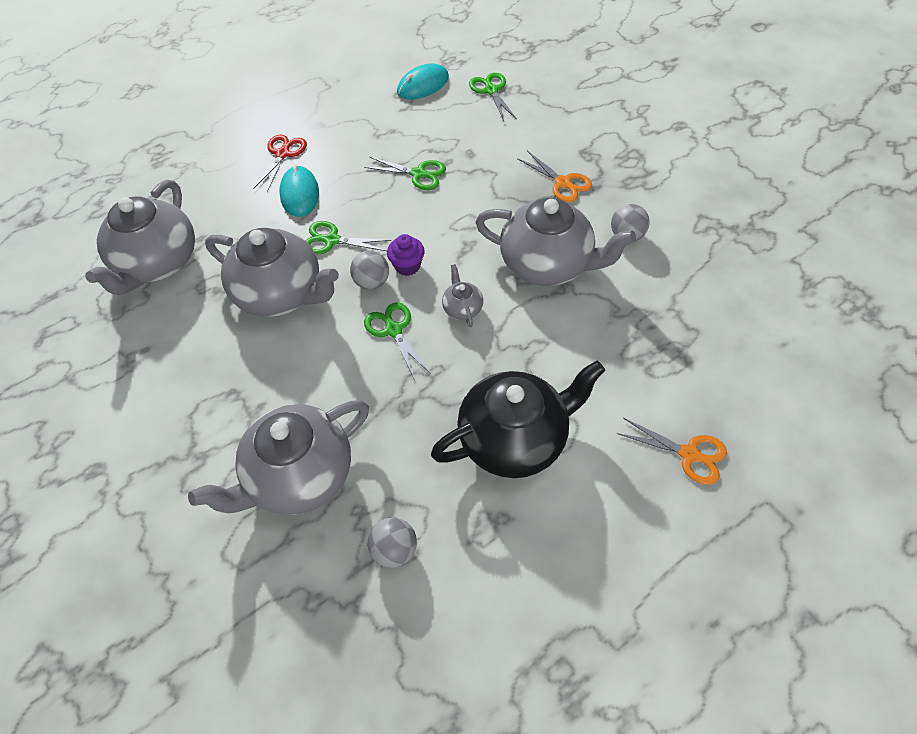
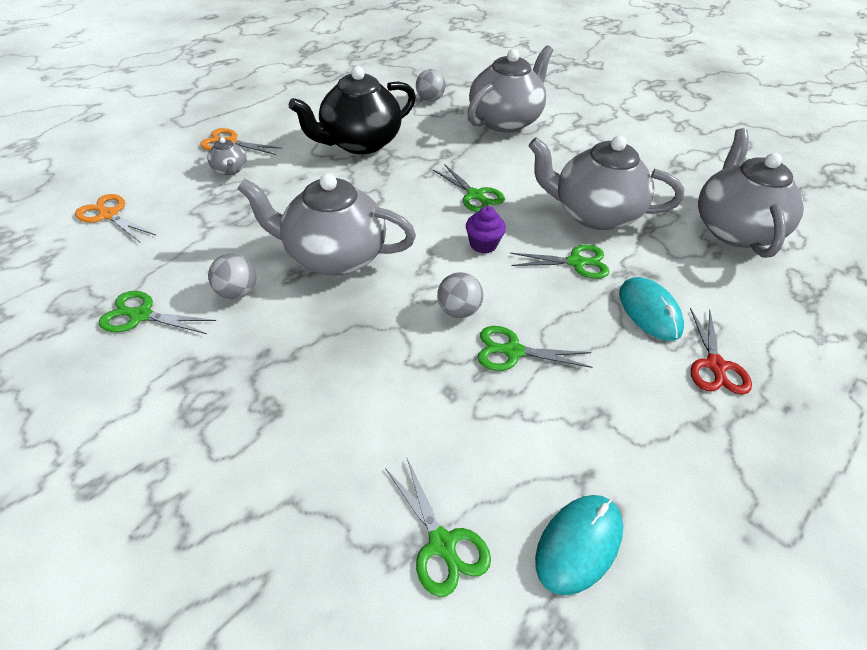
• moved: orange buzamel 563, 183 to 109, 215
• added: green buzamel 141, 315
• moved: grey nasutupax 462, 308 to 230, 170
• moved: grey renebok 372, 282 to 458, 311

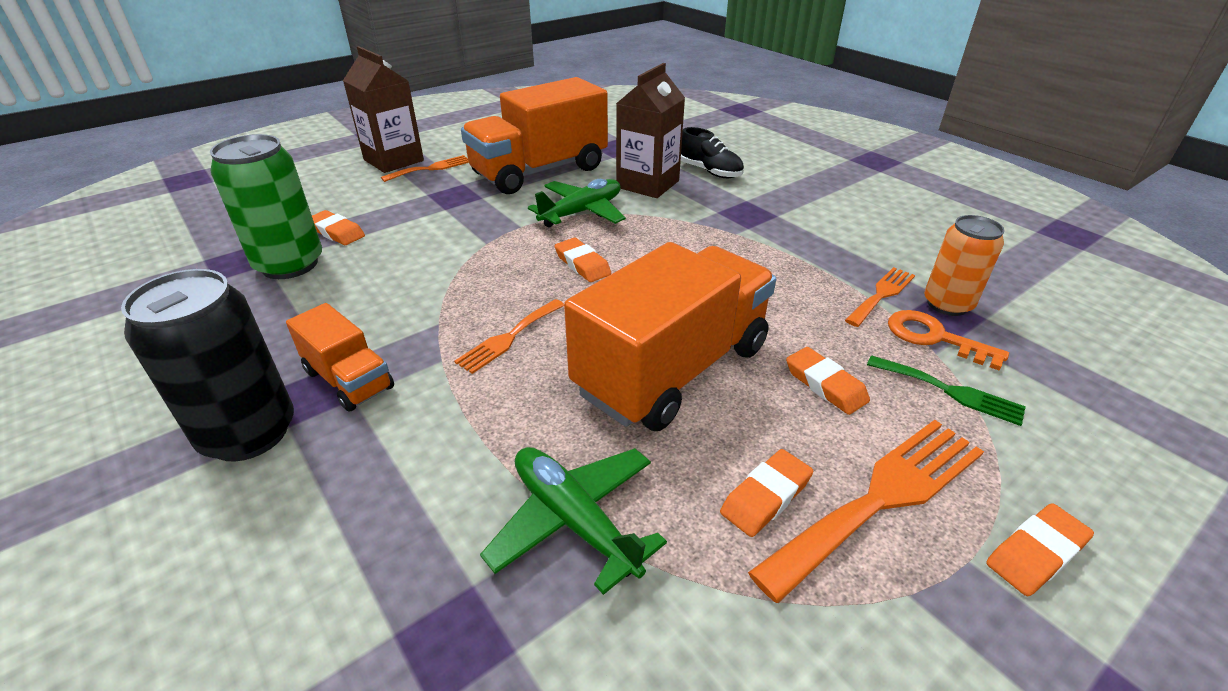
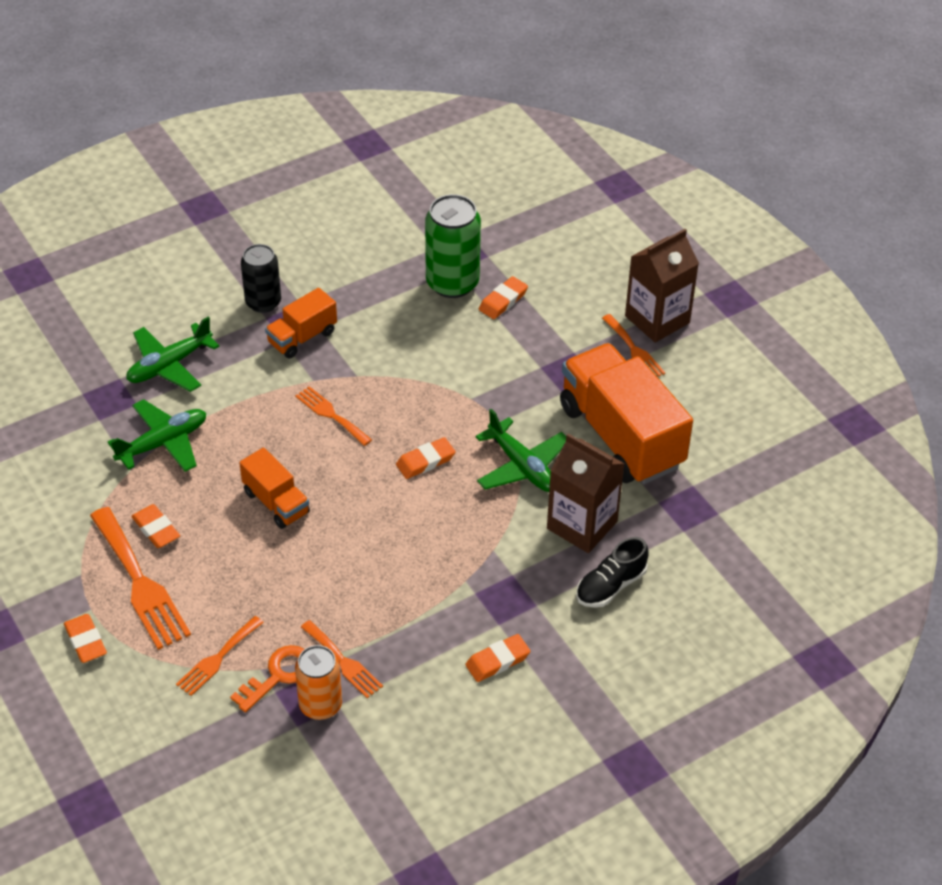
• added: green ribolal 169, 365
• recoloured: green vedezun 950, 391 to orange vedezun 217, 658
• resized: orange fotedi 672, 369 = 276, 502 x0.50
• resized: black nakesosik 249, 433 = 263, 302 x0.66
• moved: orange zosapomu 825, 385 to 497, 661

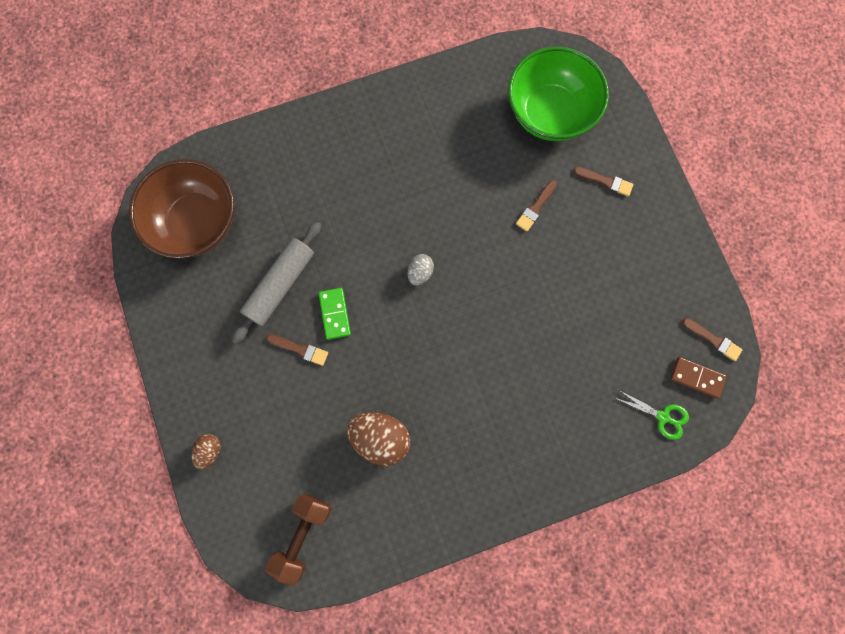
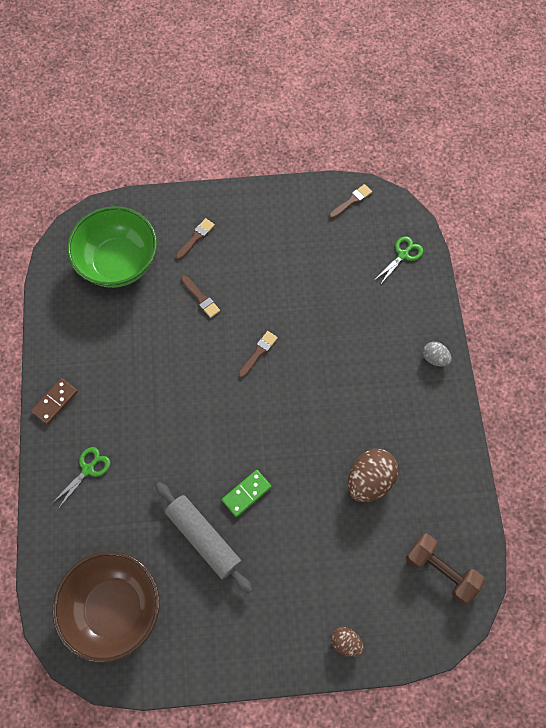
• moved: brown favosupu 696, 377 to 55, 402
• added: green buzamel 88, 469
• turned: green favosupu 335, 314 = 246, 493 45 degrees counterclockwise
• moved: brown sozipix 300, 349 to 258, 353
• moved: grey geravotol 420, 273 to 434, 358

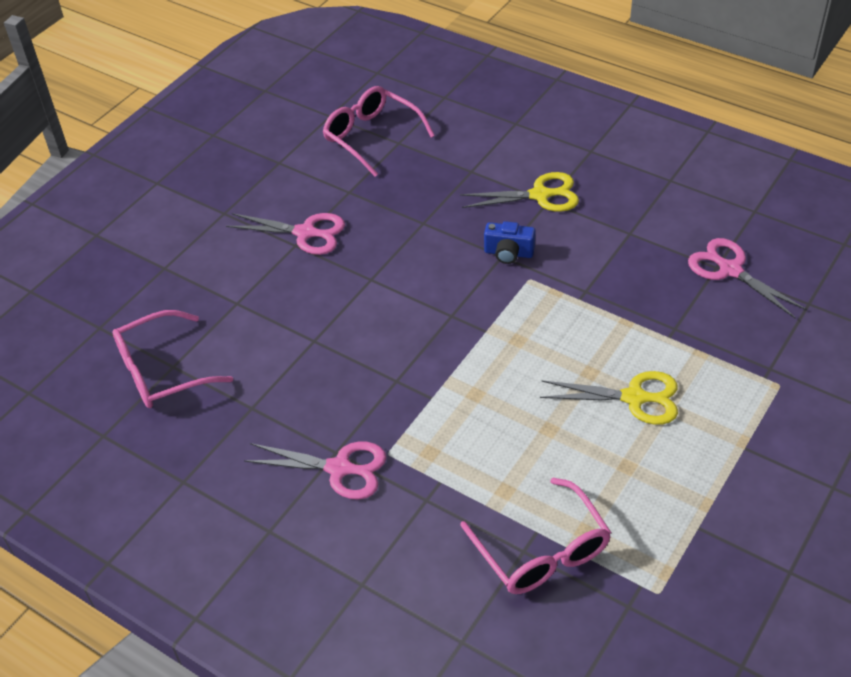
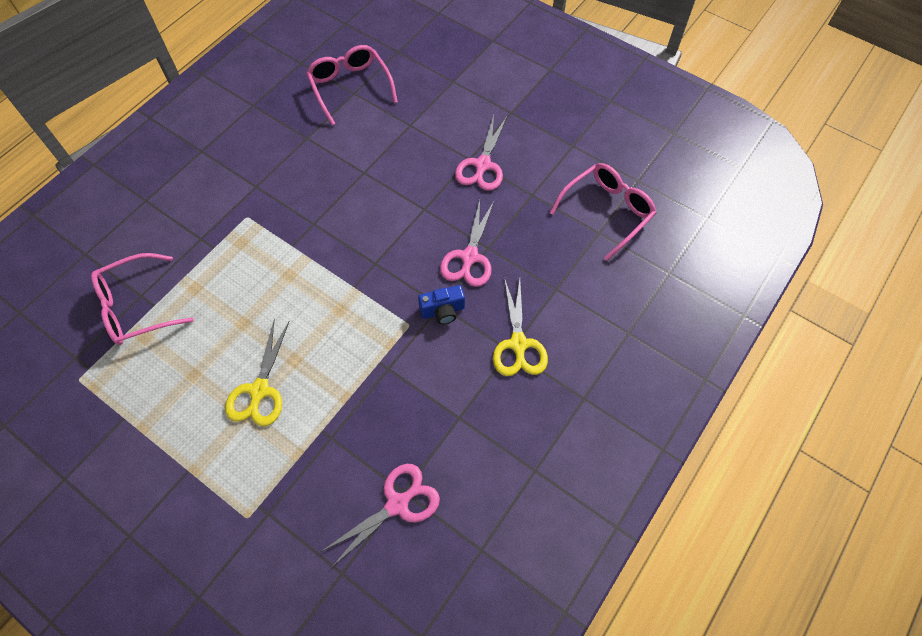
• turned: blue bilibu 508, 253 = 443, 311 120 degrees counterclockwise
• moved: pink buzamel 340, 469 to 469, 257

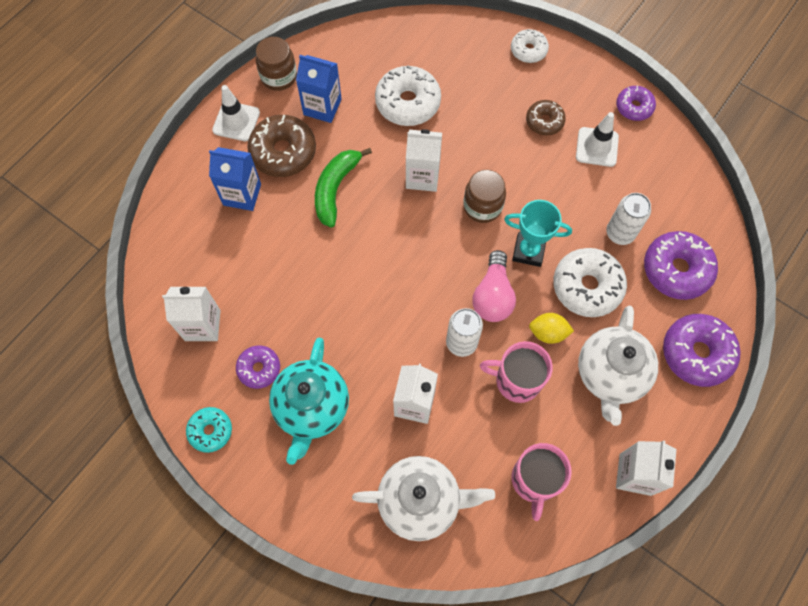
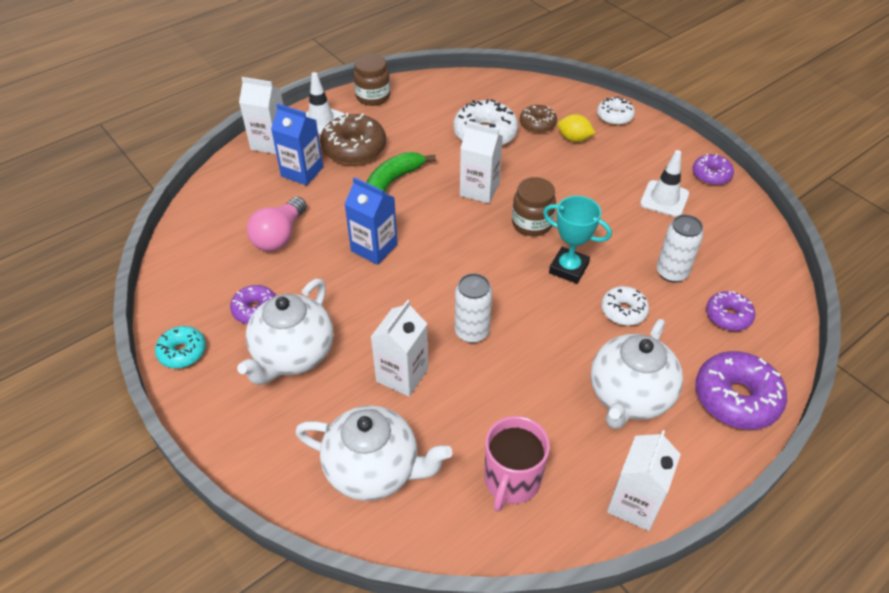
• recoloured: turquoise nasutupax 312, 408 to white nasutupax 293, 355
• moved: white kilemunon 202, 325 to 270, 143
• moved: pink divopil 493, 295 to 279, 236
• moved: blue kilemunon 322, 107 to 374, 248
• moved: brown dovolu 544, 121 to 537, 124
• moved: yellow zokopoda 548, 333 to 574, 139
• resized: white dovolu 587, 286 = 623, 311 x0.59
• resized: purple dovolu 676, 270 = 728, 316 x0.59
• removed: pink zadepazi 516, 380

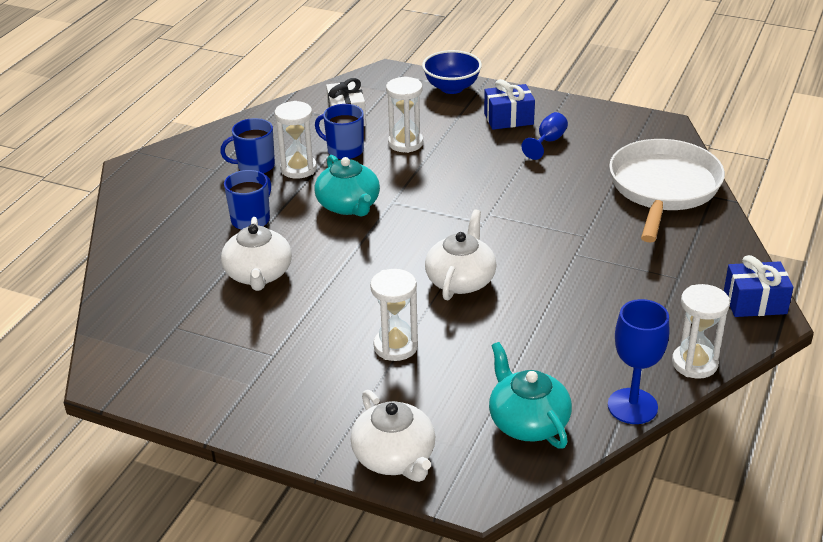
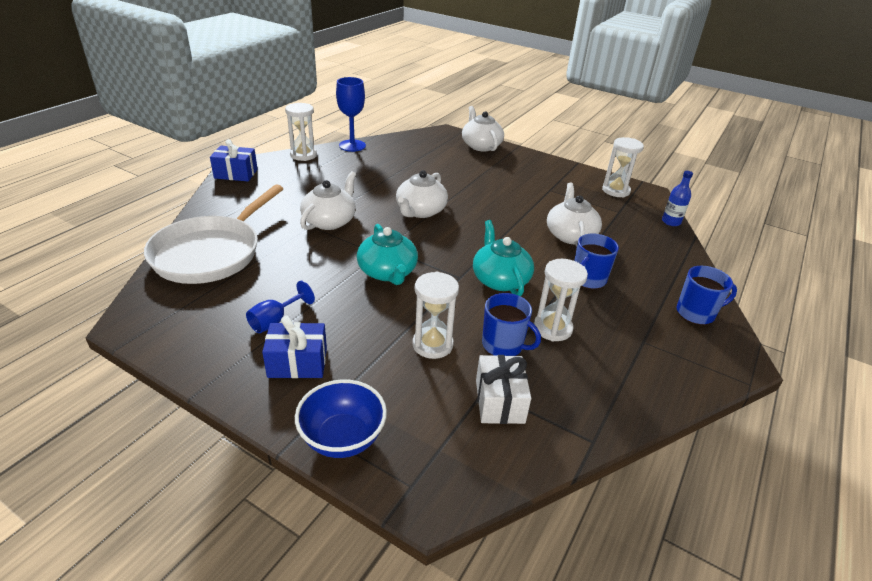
• added: white nasutupax 330, 221
• moved: turquoise nasutupax 527, 422 to 388, 272
• moved: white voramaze 395, 346 to 616, 191
• added: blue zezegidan 671, 222
• moved: blue zadepazi 255, 166 to 696, 313

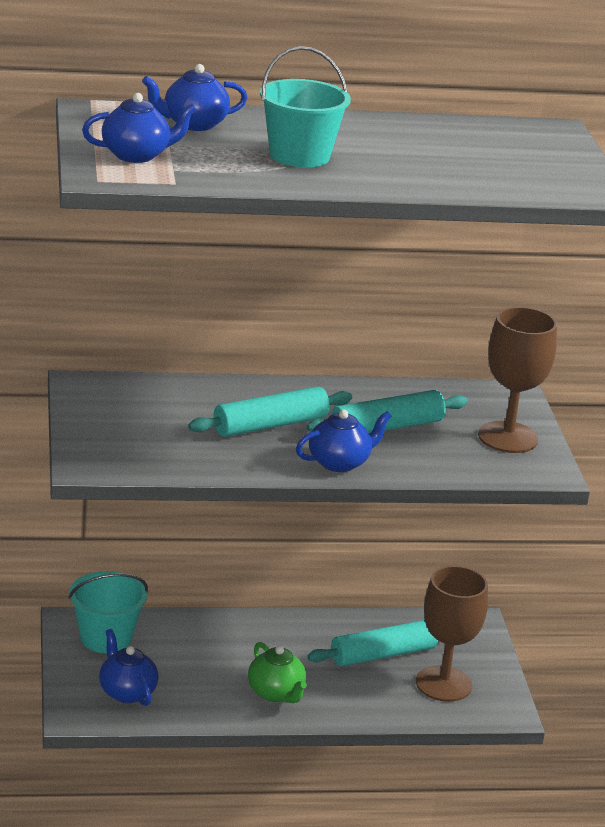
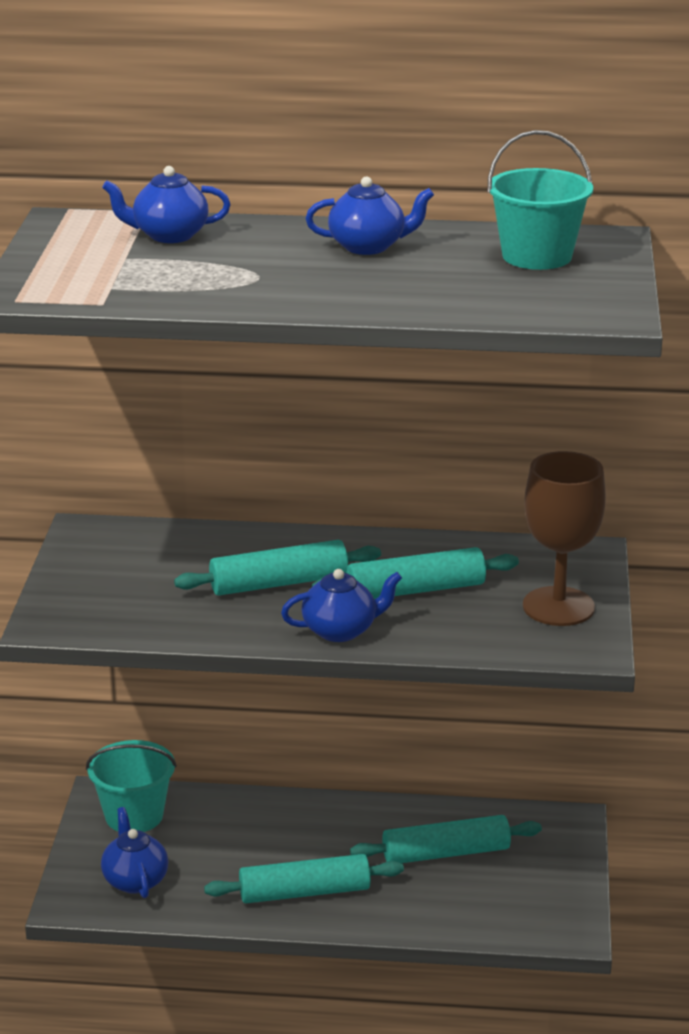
• replaced: green nasutupax 276, 693 to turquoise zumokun 304, 892
• moved: blue nasutupax 137, 155 to 368, 246
• moved: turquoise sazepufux 299, 155 to 537, 256
• removed: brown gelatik 443, 684

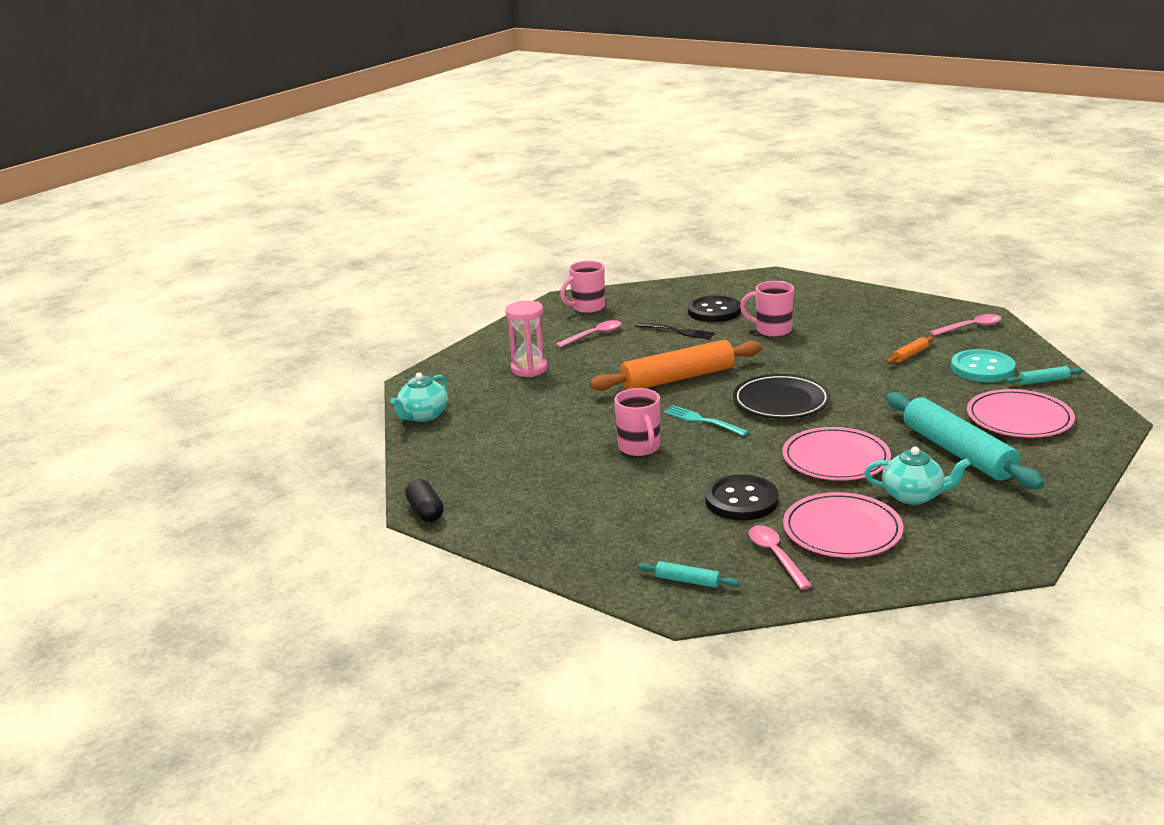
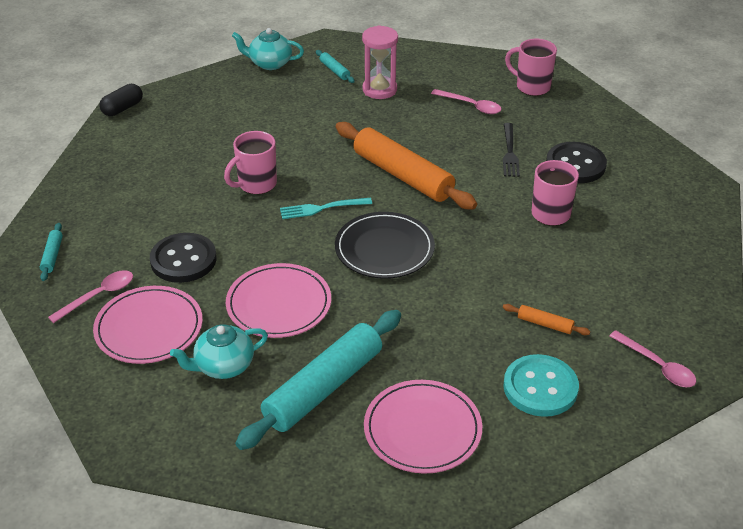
• turned: turquoise nasutupax 913, 496 = 223, 366 75 degrees clockwise
• turned: turquoise vedezun 702, 421 = 322, 208 120 degrees counterclockwise
• moved: turquoise zumokun 1043, 381 to 334, 70

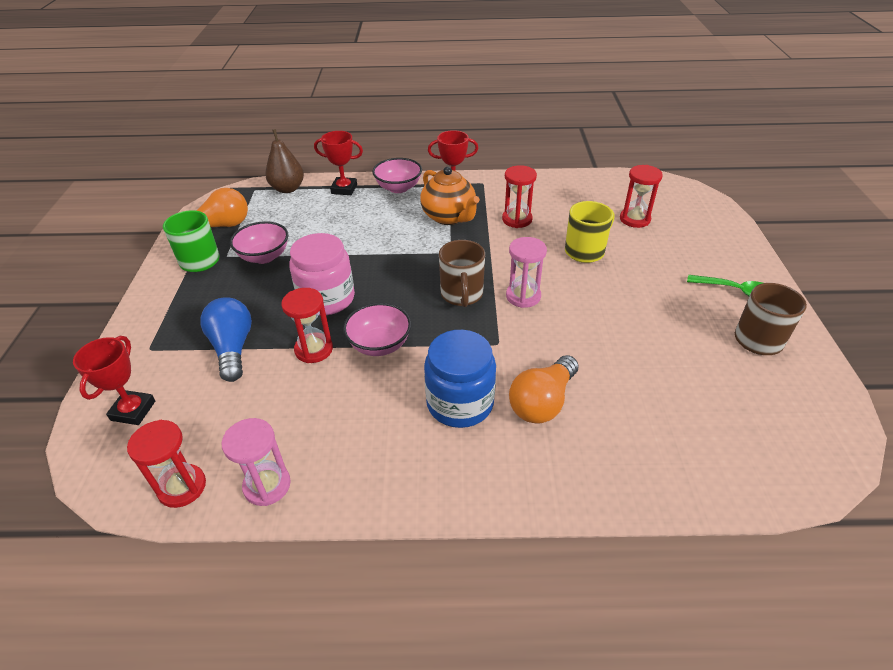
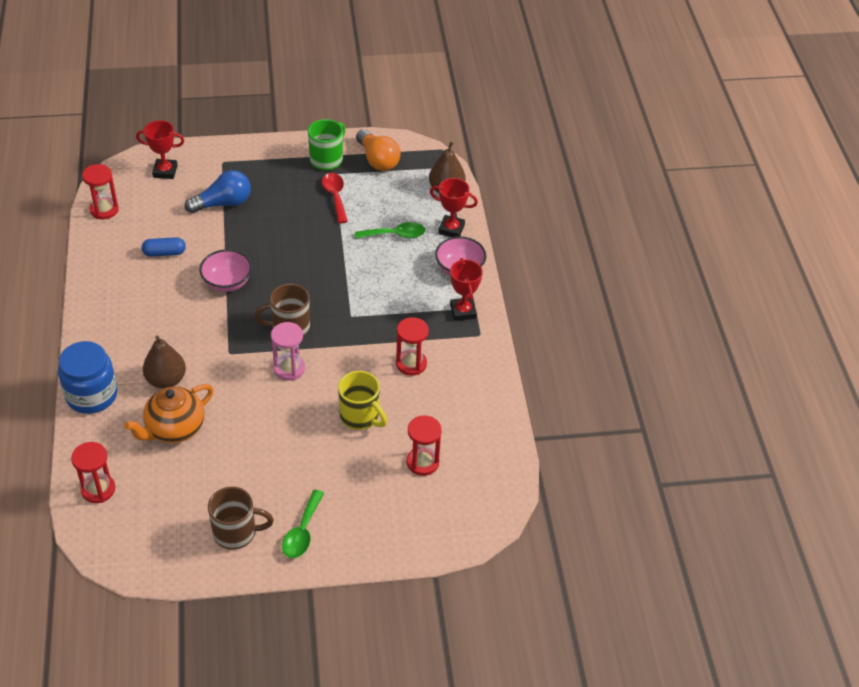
• moved: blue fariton 460, 403 to 92, 395
• moved: red voramaze 314, 349 to 98, 489
• moved: orange nasutupax 449, 217 to 174, 429
• added: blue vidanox 164, 253
• replaced: orange divopil 542, 402 to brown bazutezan 166, 380
• replaced: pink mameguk 264, 256 to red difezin 335, 196
• added: green difezin 395, 235
• turned: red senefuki 344, 189 = 451, 229 75 degrees counterclockwise
• removed: pink voramaze 267, 485
• removed: pink fariton 327, 299

